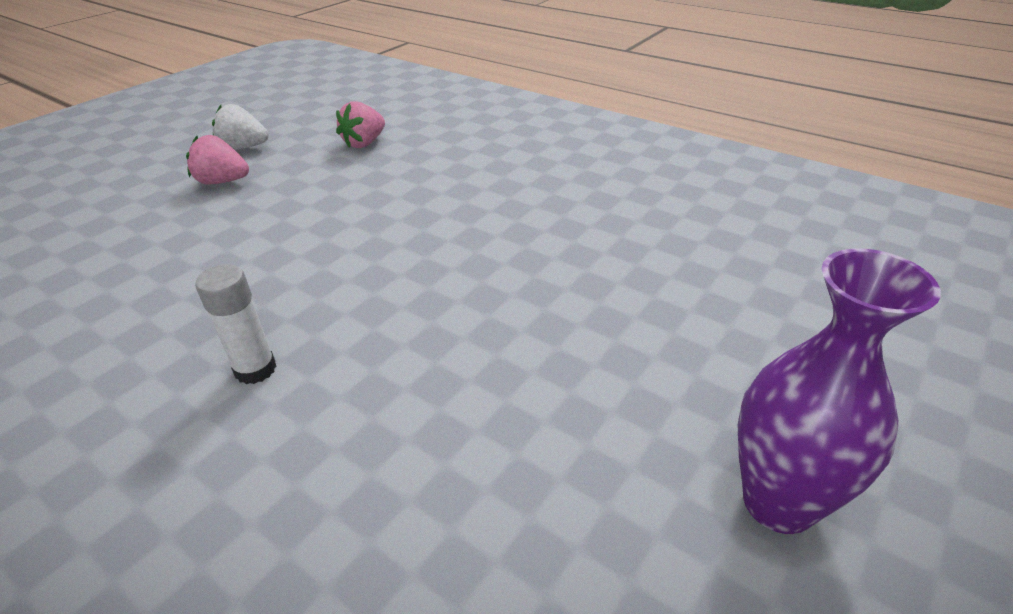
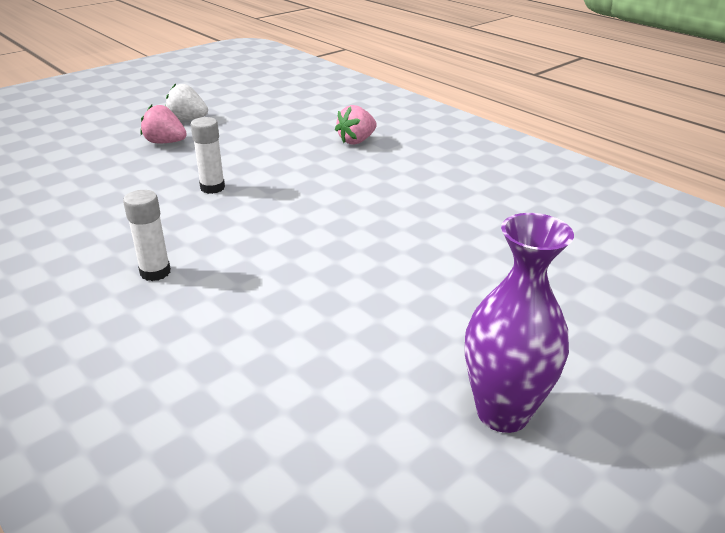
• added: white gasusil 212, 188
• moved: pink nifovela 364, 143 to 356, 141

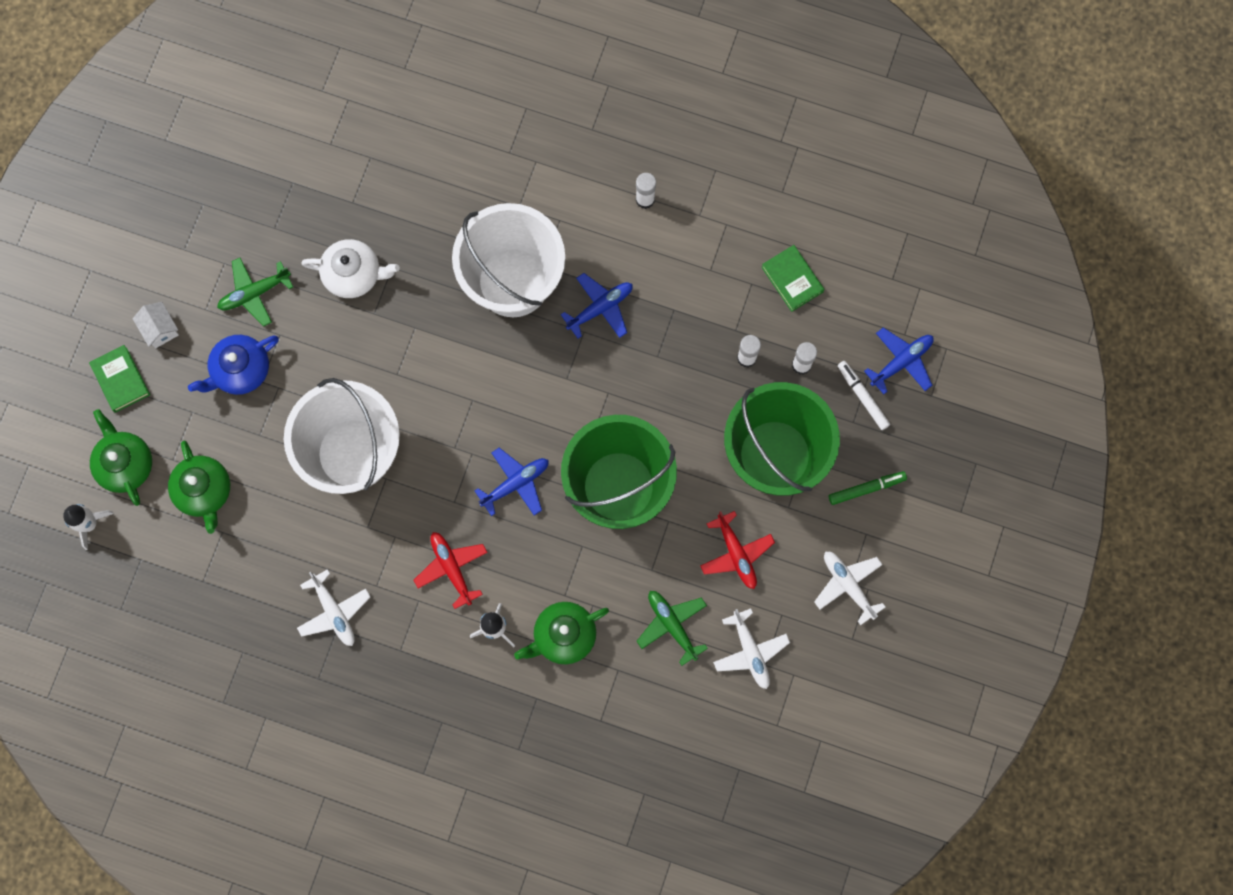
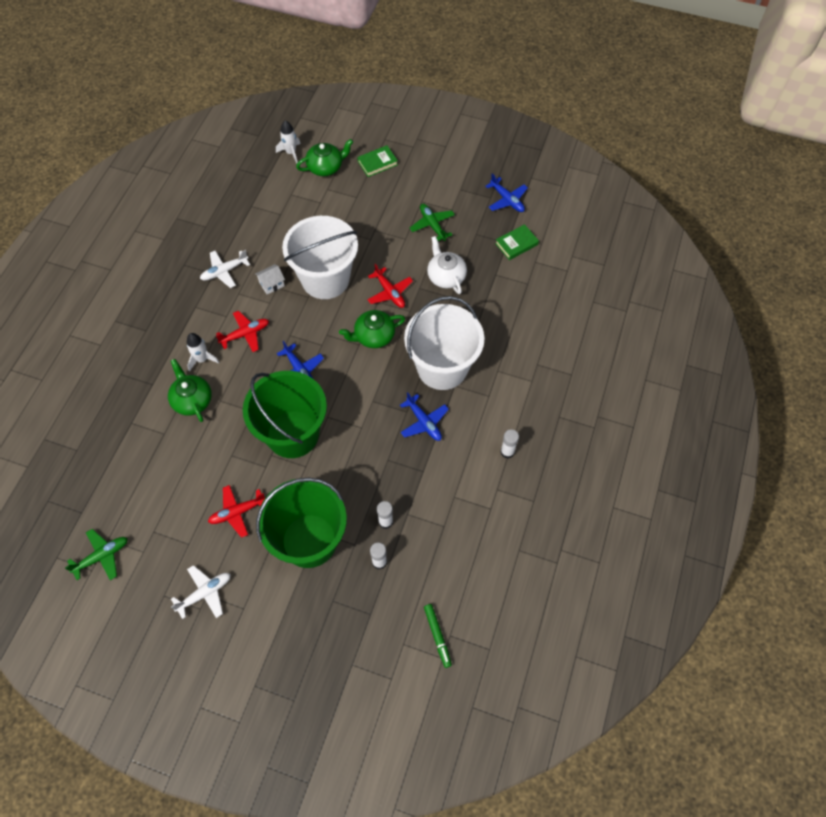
• moved: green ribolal 672, 625 to 102, 556
• moved: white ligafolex 160, 329 to 271, 284
• moved: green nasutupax 204, 491 to 373, 336
• added: red ribolal 390, 292
• moved: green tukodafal 866, 489 to 437, 636
• turned: white nasutupax 353, 274 = 446, 276 150 degrees clockwise
• moved: blue ribolal 901, 361 to 507, 200
• moved: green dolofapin 792, 279 to 516, 244
• removed: blue nasutupax 240, 370
• removed: white ribolal 750, 651
• removed: white tukodafal 862, 396

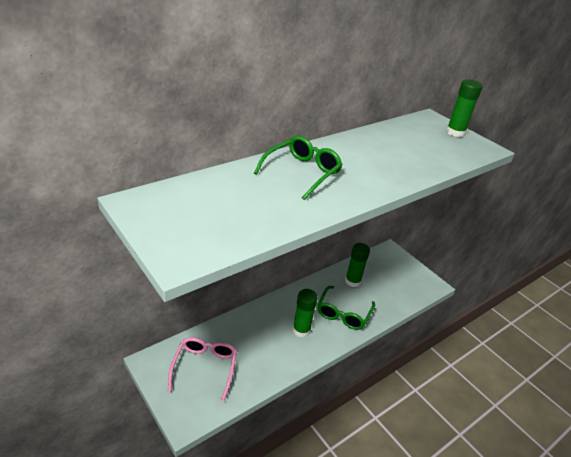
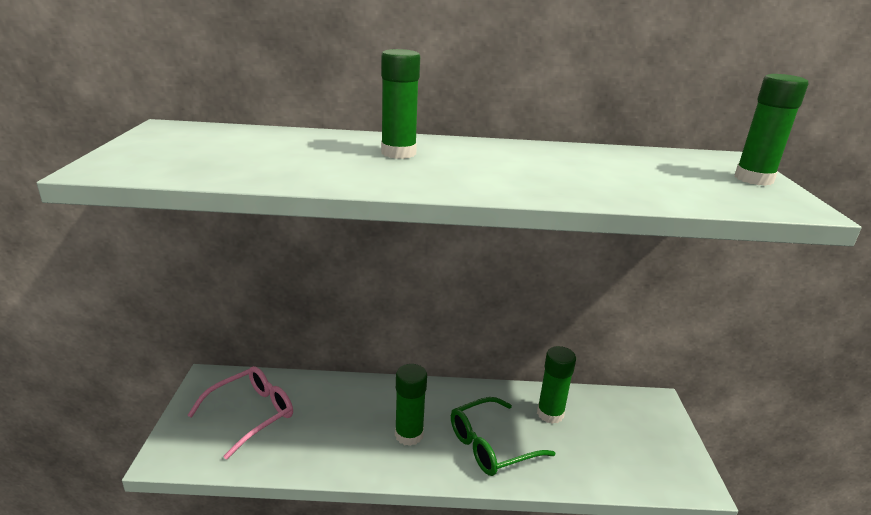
• replaced: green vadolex 302, 172 to green gasusil 398, 153

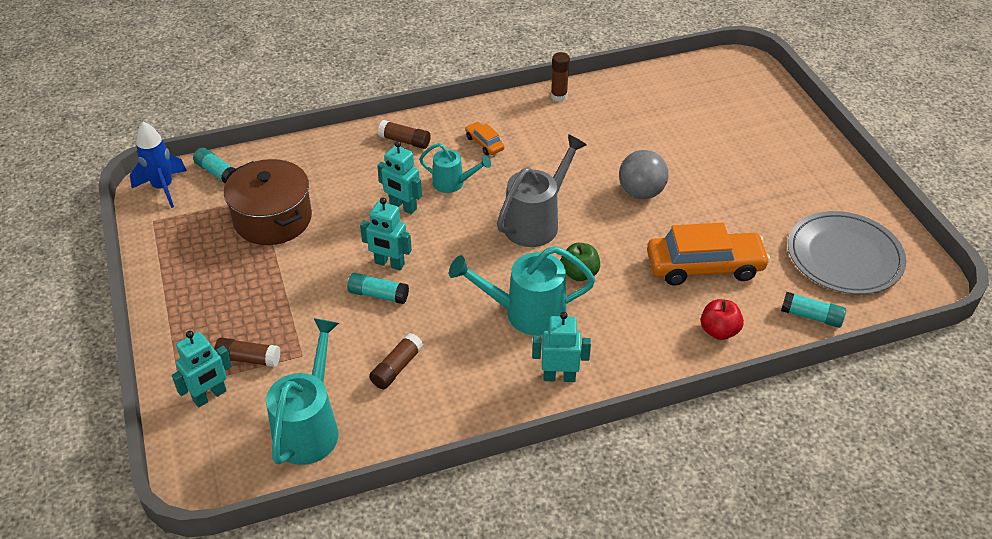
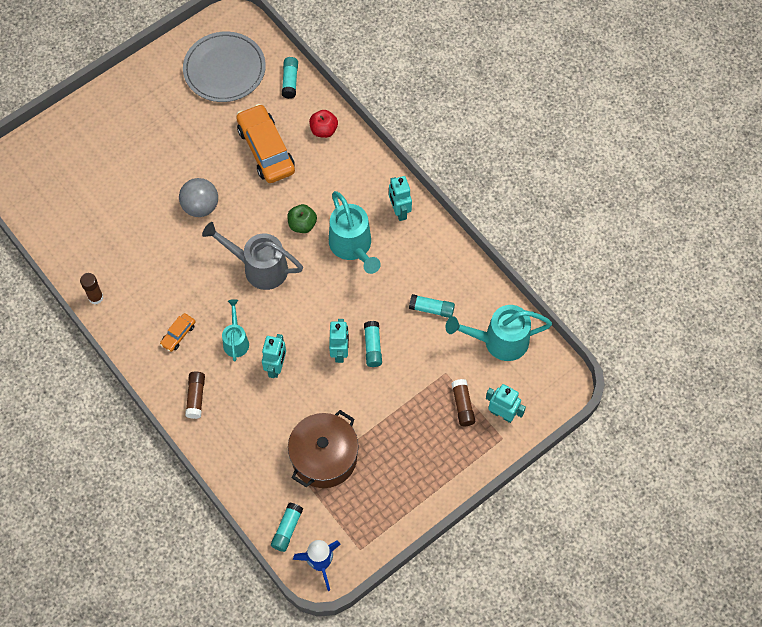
• recoloured: brown gasusil 396, 368 to turquoise gasusil 431, 309

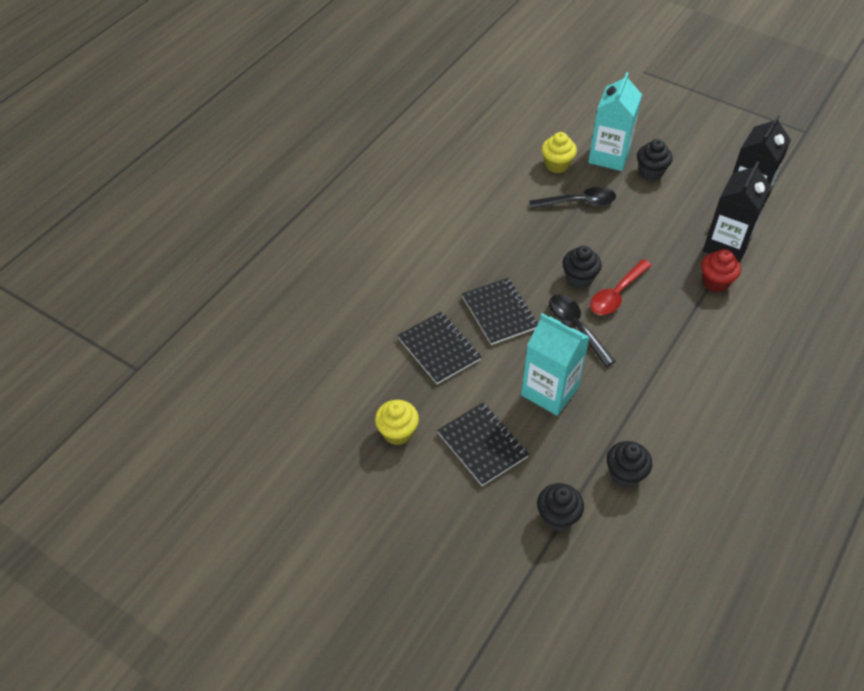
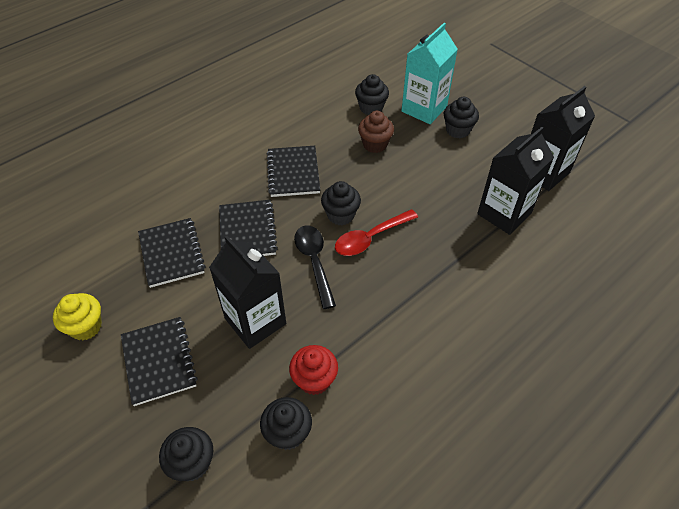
• recoloured: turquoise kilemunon 550, 391 to black kilemunon 255, 321
• added: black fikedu 293, 172
• moved: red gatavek 715, 282 to 314, 380
• recoloured: yellow gatavek 557, 165 to black gatavek 371, 108
• replaced: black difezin 578, 202 to brown gatavek 375, 144

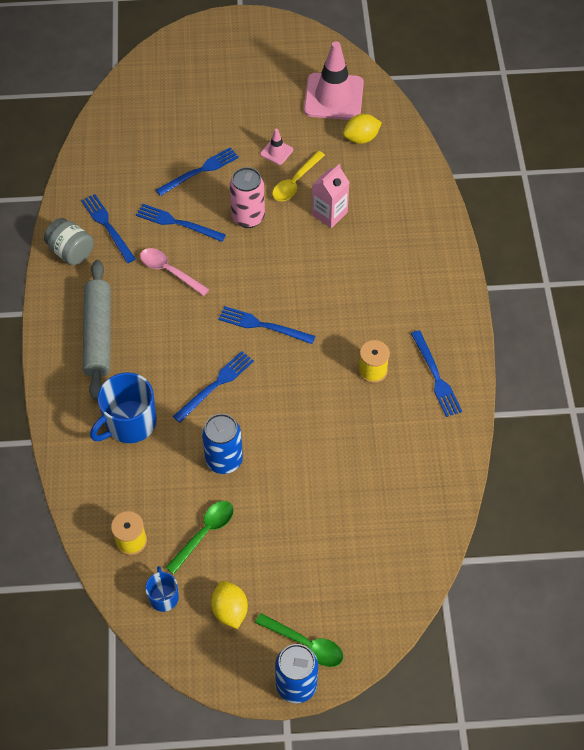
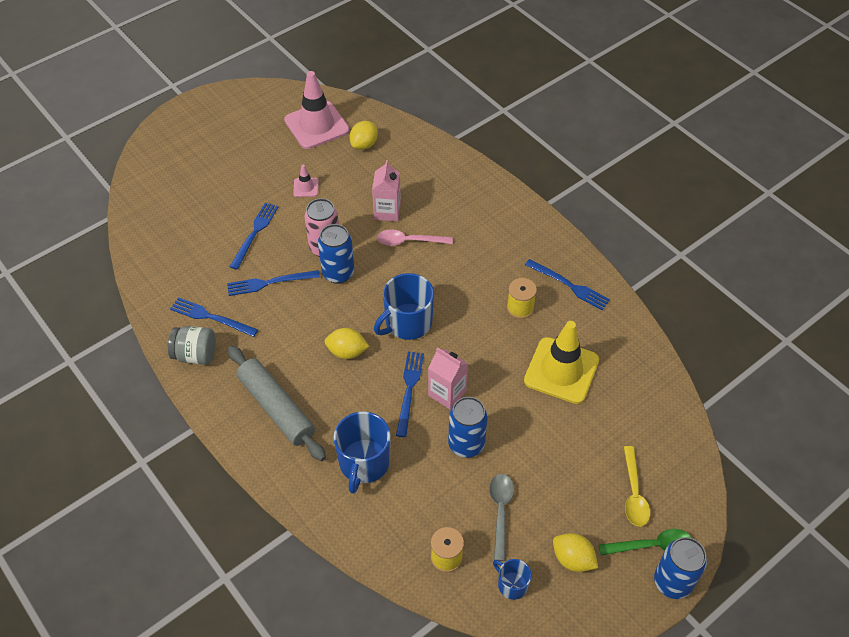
• added: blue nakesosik 338, 273
• added: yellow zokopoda 347, 352
• replaced: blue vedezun 263, 325 to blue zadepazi 407, 323
• moved: pink difezin 169, 271 to 409, 241
• added: pink kilemunon 447, 393
• recoloured: green difezin 204, 533 to grey difezin 500, 511
• added: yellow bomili 561, 370
• moved: yellow difezin 295, 182 to 634, 493

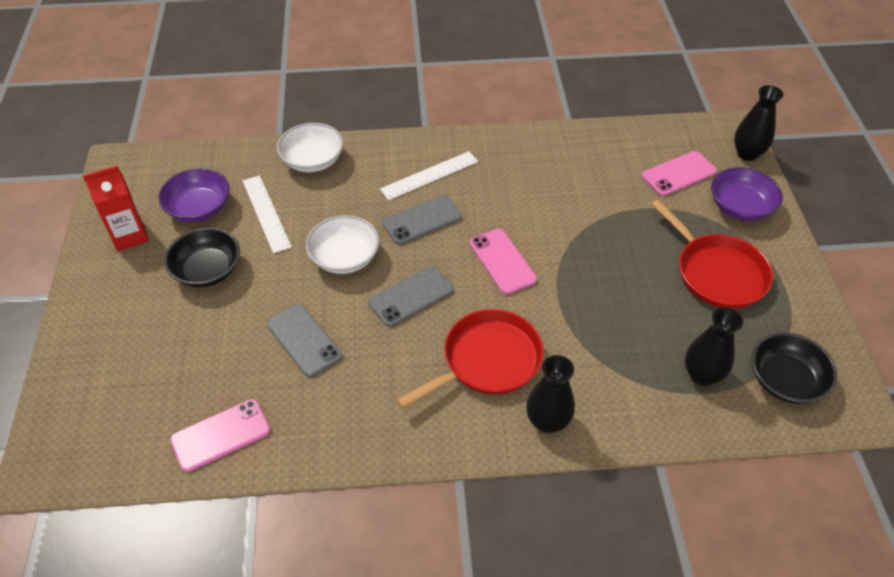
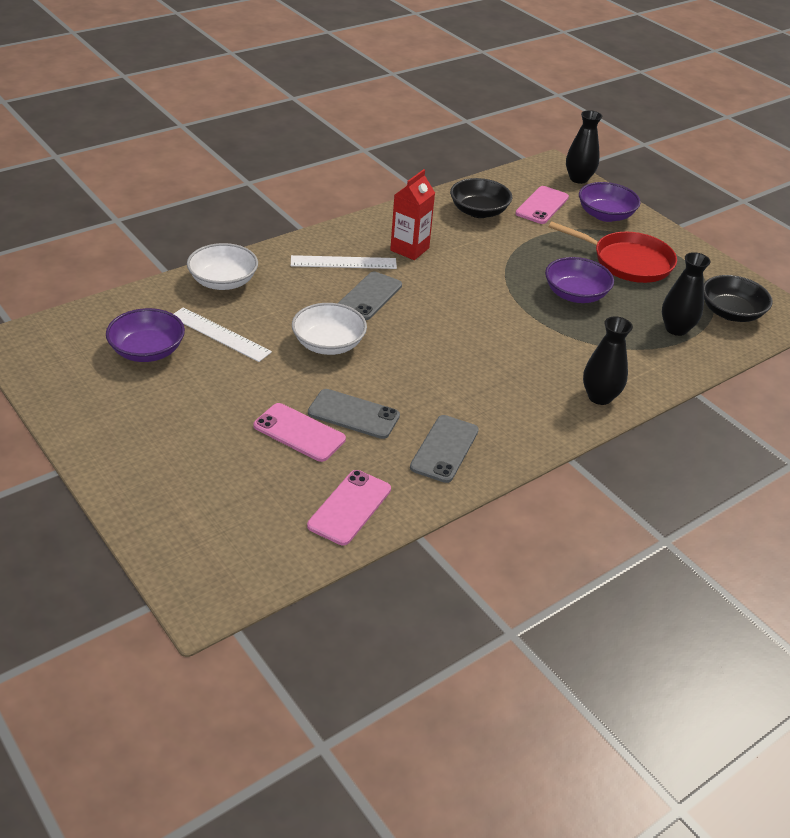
• moved: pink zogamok 502, 261 to 299, 433
• turned: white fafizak 429, 175 = 343, 262 60 degrees clockwise
• moved: red kilemunon 130, 236 to 409, 249
• moved: grey zogamok 411, 296 to 444, 449
• moved: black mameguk 207, 270 to 478, 211
• added: purple mameguk 575, 294
• removed: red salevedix 487, 360

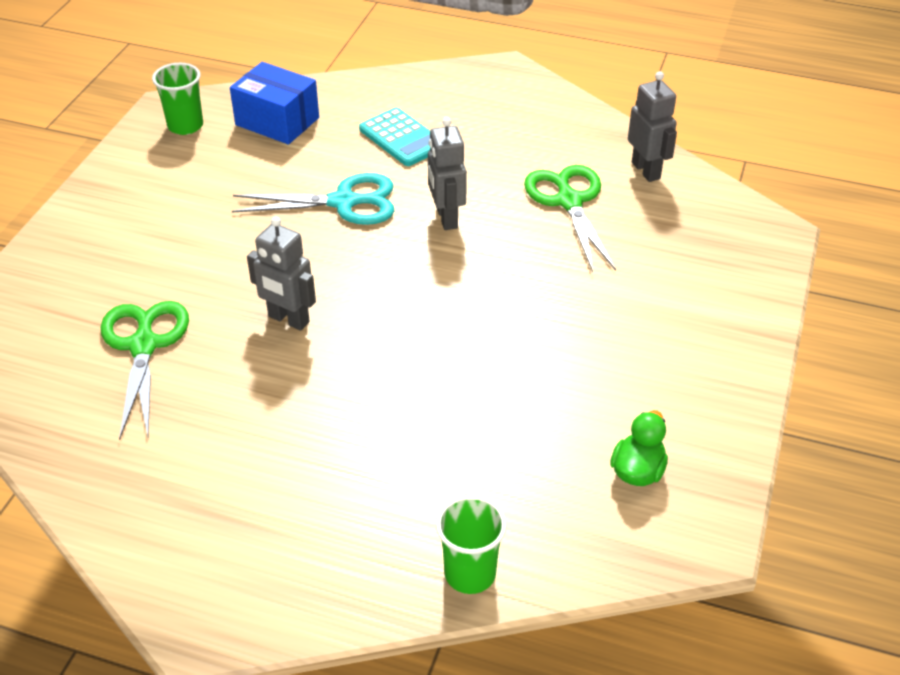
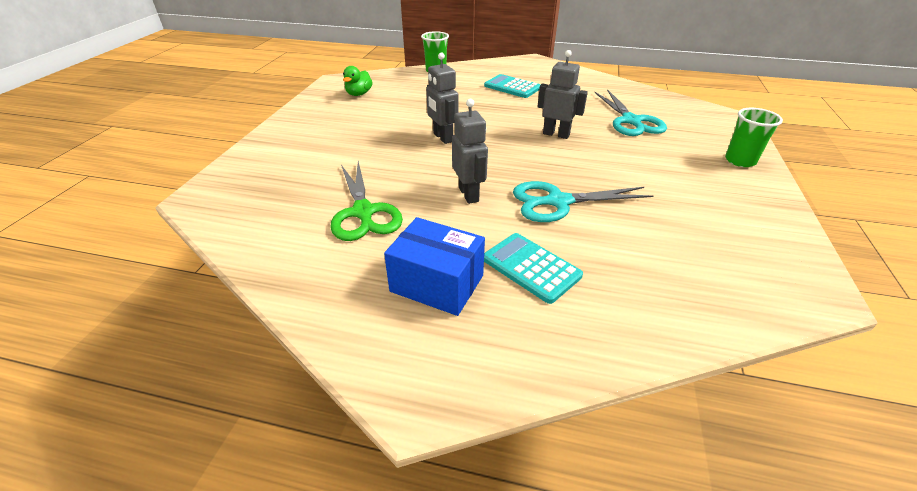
• moved: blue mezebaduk 277, 121 to 437, 283
• moved: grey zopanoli 646, 170 to 442, 138
• added: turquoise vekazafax 512, 87
• recoloured: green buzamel 144, 345 to turquoise buzamel 631, 121
• moved: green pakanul 185, 126 to 740, 161

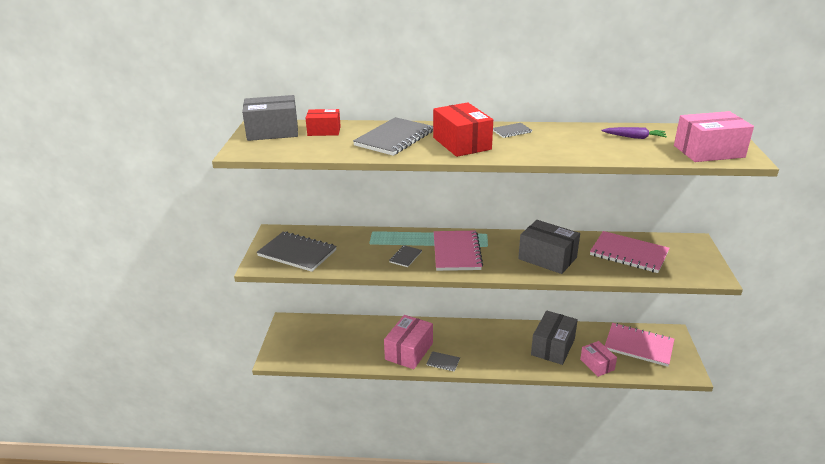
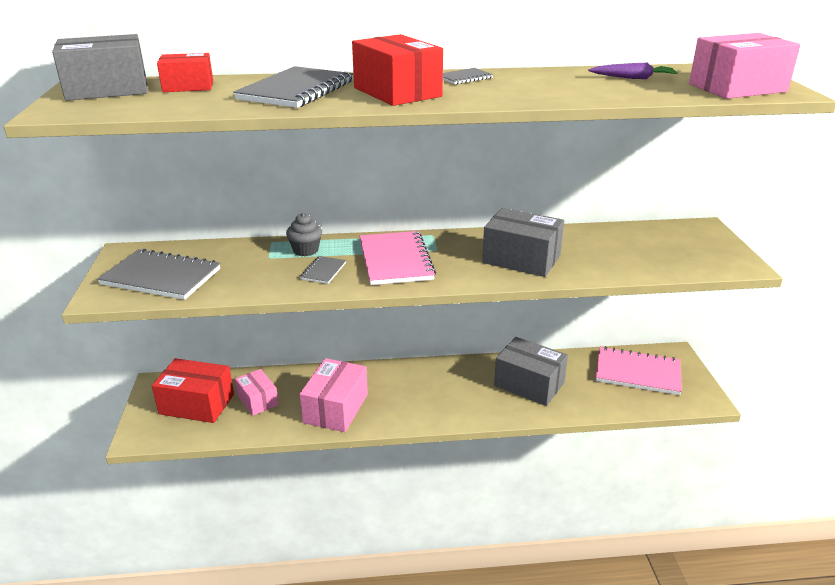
• added: red mezebaduk 197, 404
• moved: pink mezebaduk 597, 364 to 258, 400
• added: grey gatavek 305, 250
• turned: grey mezebaduk 553, 347 = 529, 384 75 degrees counterclockwise
• removed: grey fikedu 443, 362
• removed: pink fikedu 629, 253

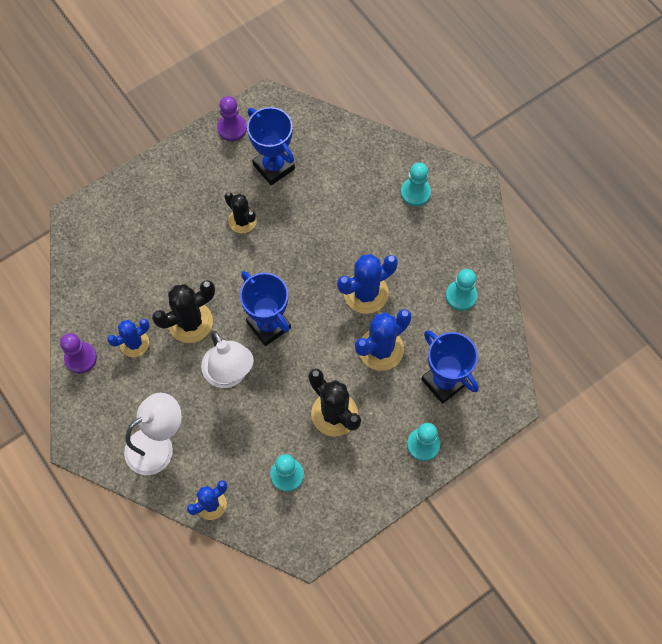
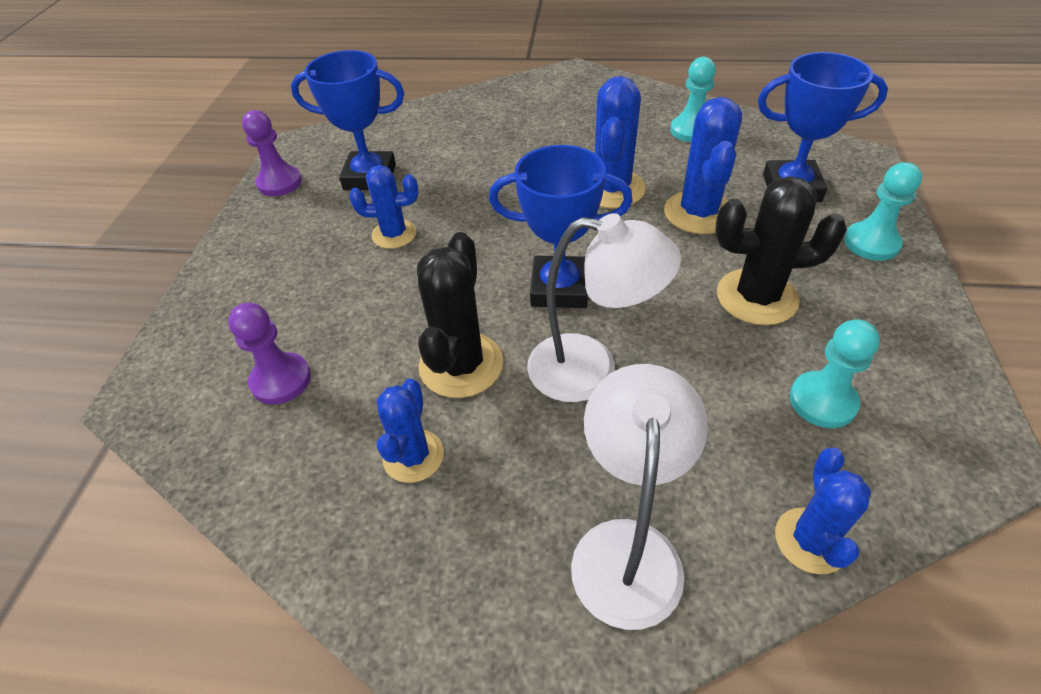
• moved: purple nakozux 80, 358 to 281, 380
• recoloured: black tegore 242, 221 to blue tegore 394, 234
• removed: turquoise nakozux 415, 193

